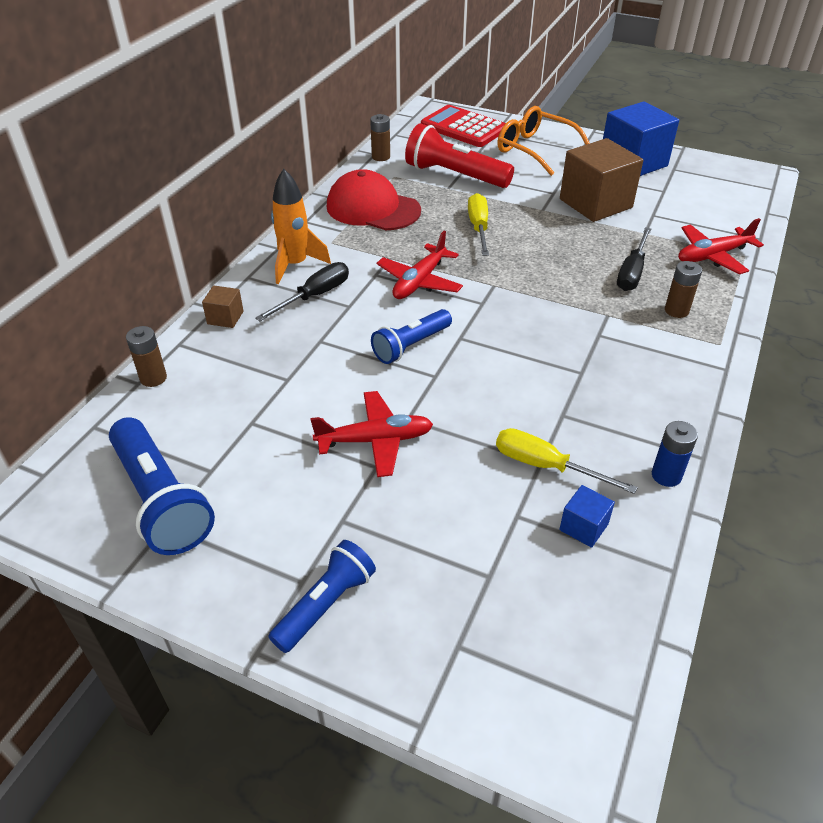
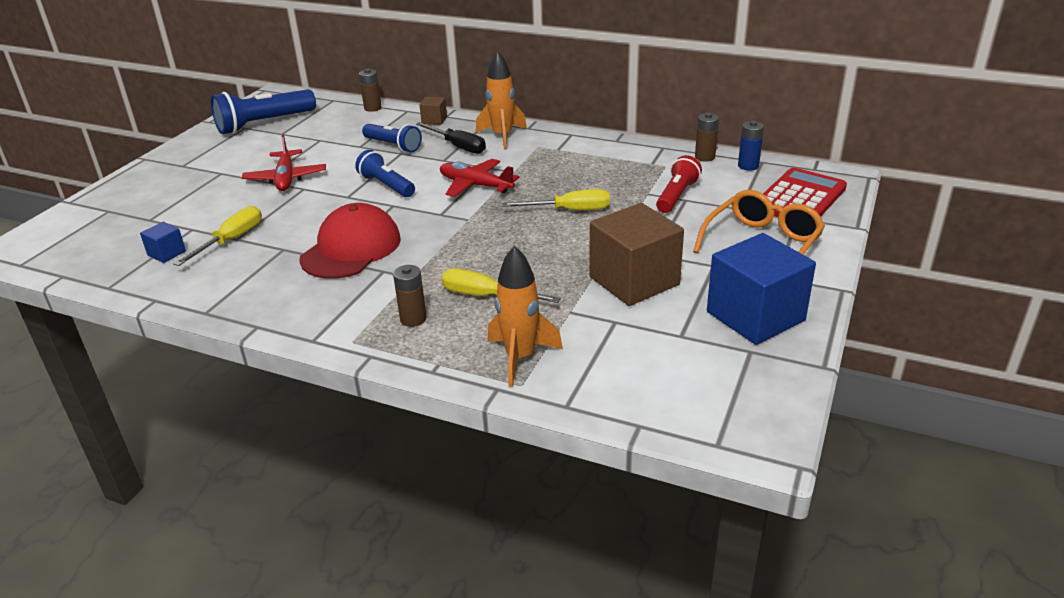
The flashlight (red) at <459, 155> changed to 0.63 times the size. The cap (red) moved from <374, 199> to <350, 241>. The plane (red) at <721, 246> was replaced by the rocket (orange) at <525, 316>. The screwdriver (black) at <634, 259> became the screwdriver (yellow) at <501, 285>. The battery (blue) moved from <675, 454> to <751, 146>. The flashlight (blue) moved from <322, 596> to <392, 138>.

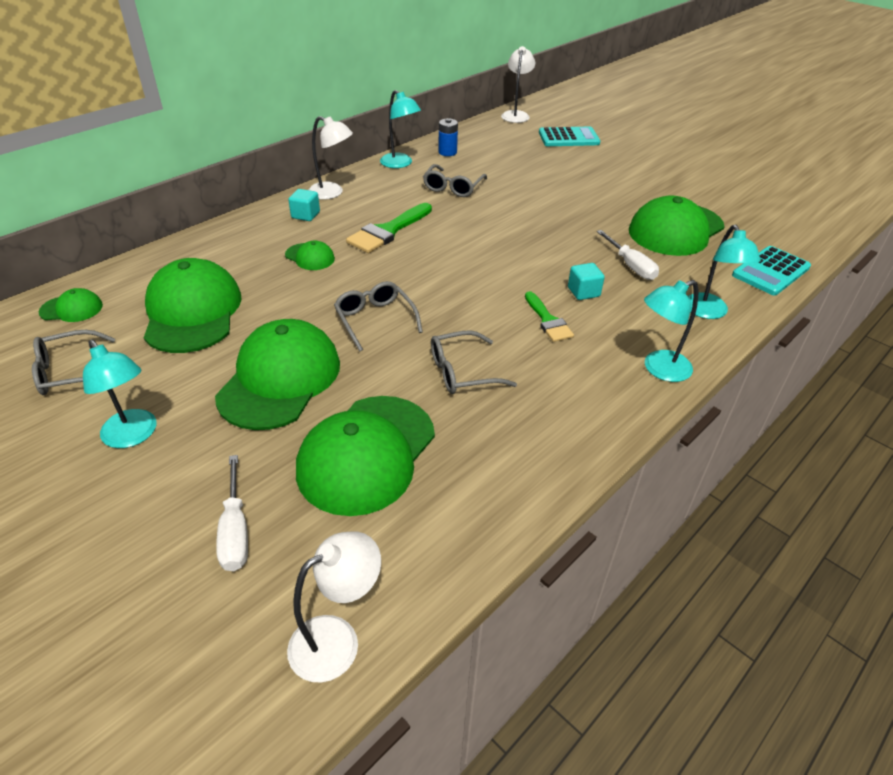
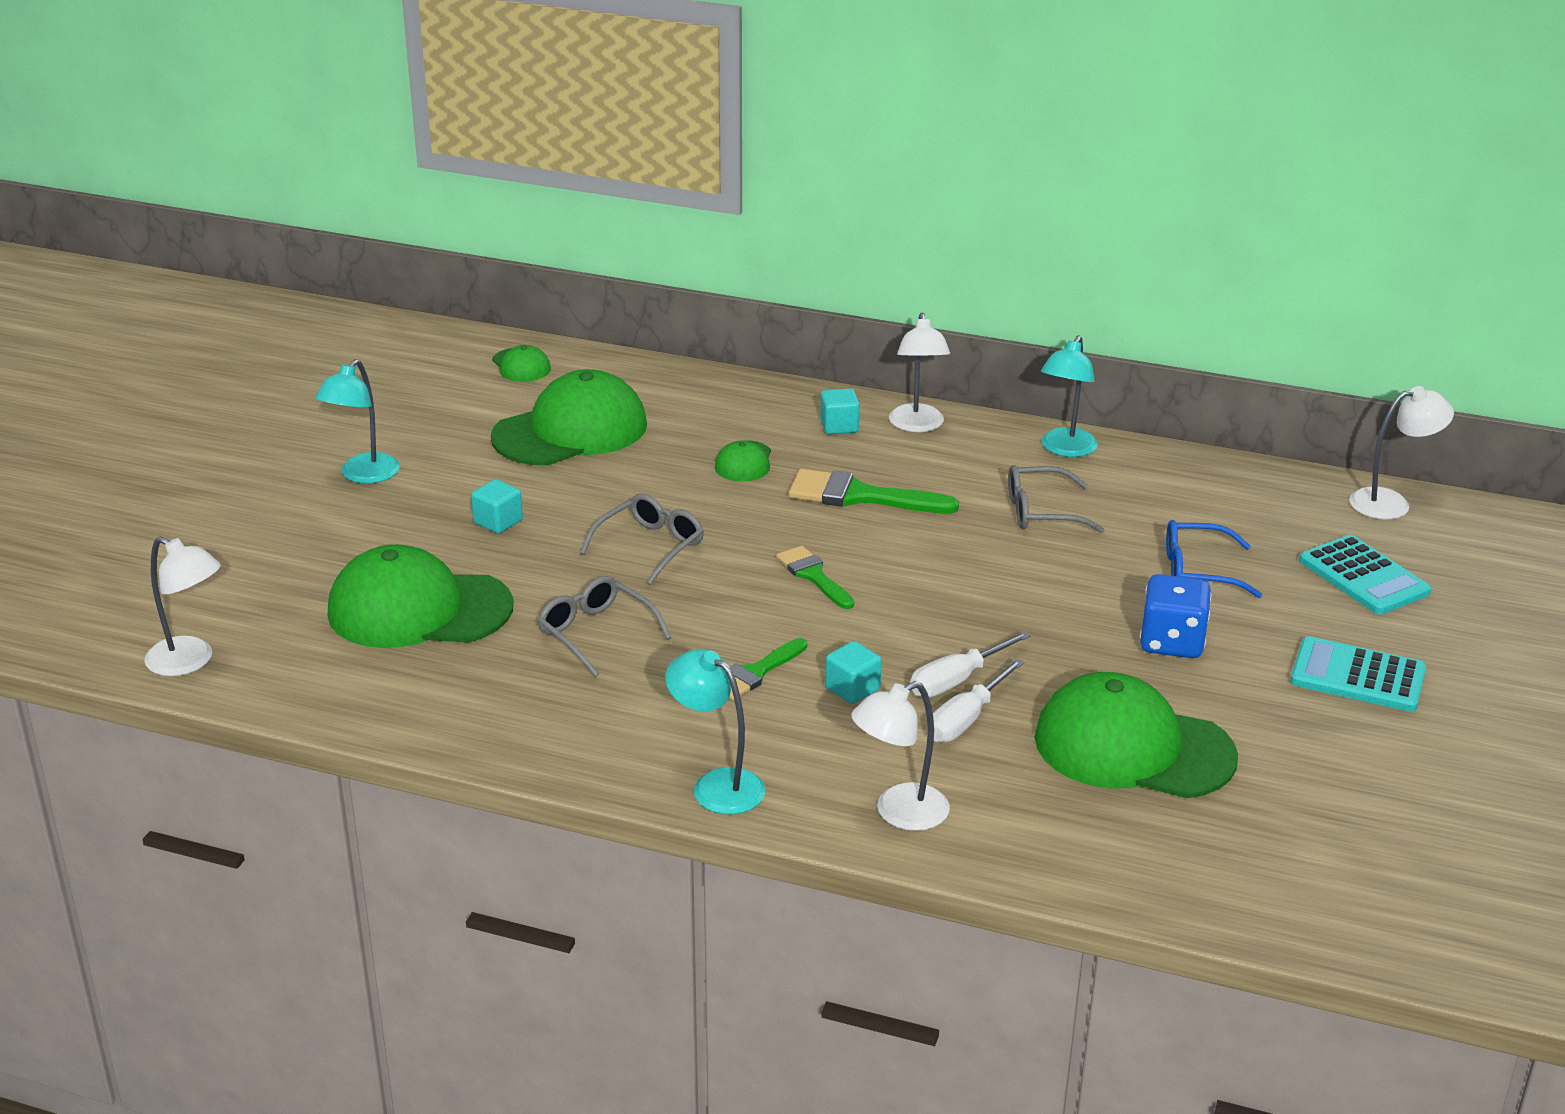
The battery (blue) at <448, 137> disappeared. The lamp (turquoise) at <724, 271> became the lamp (white) at <900, 756>. The calculator (turquoise) moved from <771, 270> to <1358, 674>. The cap (green) at <277, 374> was replaced by the cube (turquoise) at <497, 506>. The glasses (grey) at <73, 362> disappeared. The screwdriver (white) moved from <232, 513> to <970, 664>. The glasses (blue) at <1214, 559> appeared. The brush (green) at <815, 577> appeared. The dice (blue) at <1175, 616> appeared.

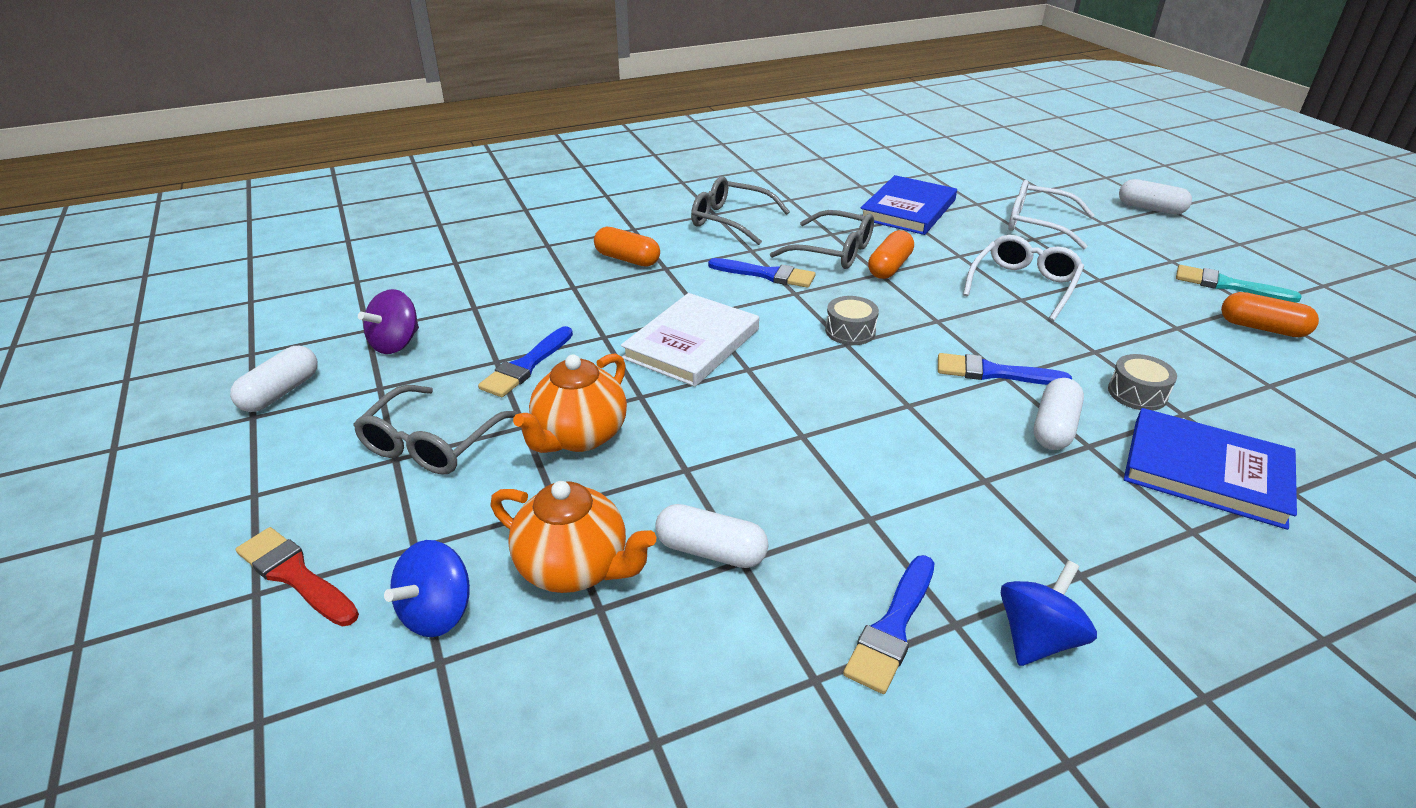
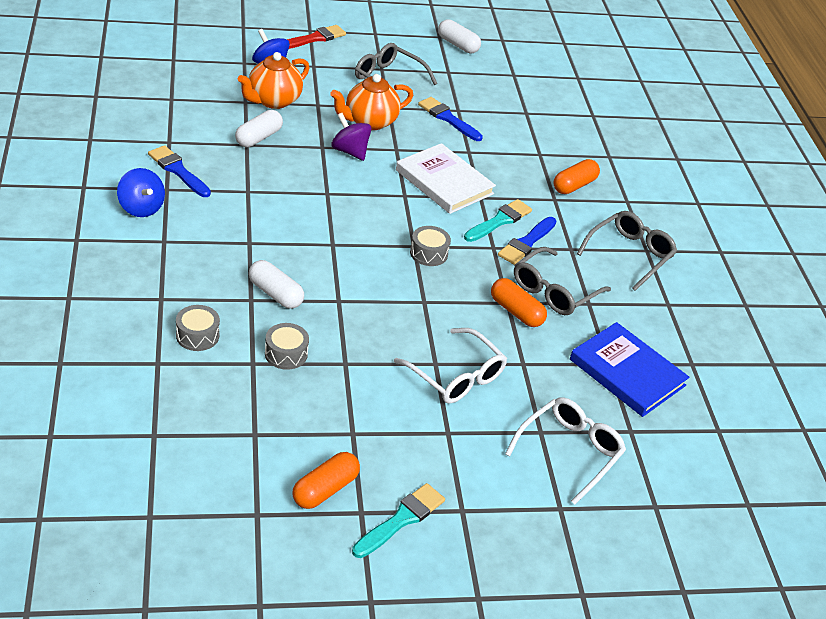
The capsule (white) at <1155, 197> disappeared. The spinning top (purple) moved from <388, 321> to <351, 137>. The teapot (orange) at <570, 403> turned 75 degrees counterclockwise. The brush (blue) at <1005, 369> disappeared. The book (blue) at <1210, 469> was replaced by the drum (grey) at <198, 328>. The brush (turquoise) at <498, 220> appeared.

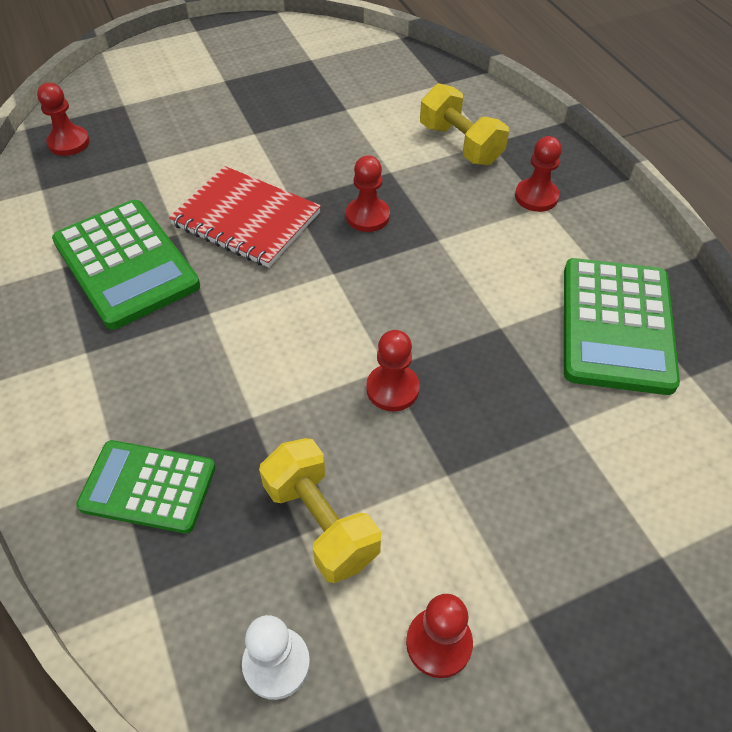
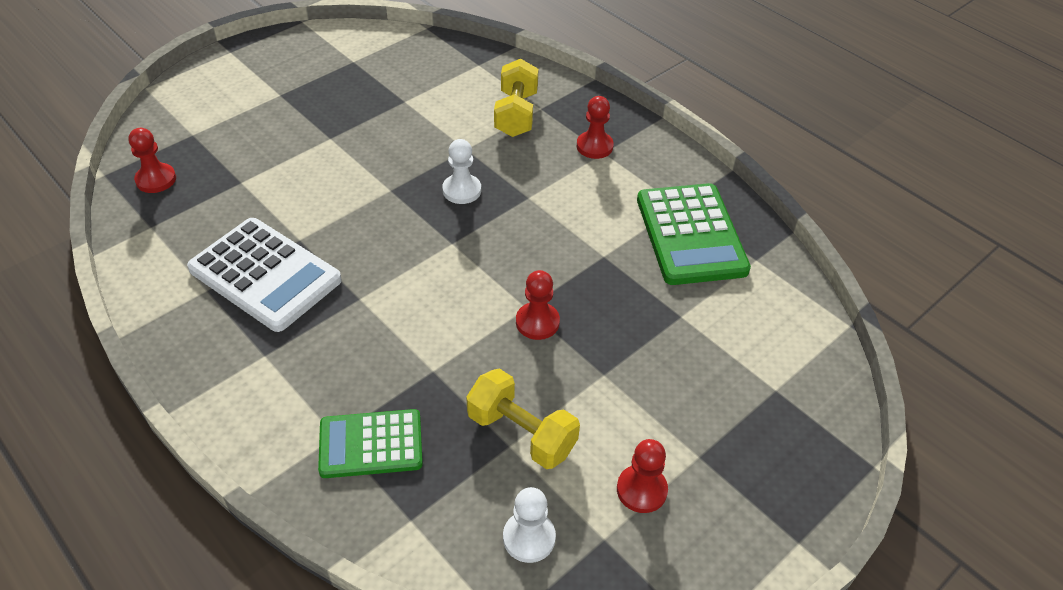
The dumbbell (yellow) at <464, 124> turned 60 degrees clockwise. The pawn (red) at <368, 193> became the pawn (white) at <461, 171>. The notebook (red) at <245, 217> disappeared. The calculator (green) at <126, 265> became the calculator (white) at <264, 275>.

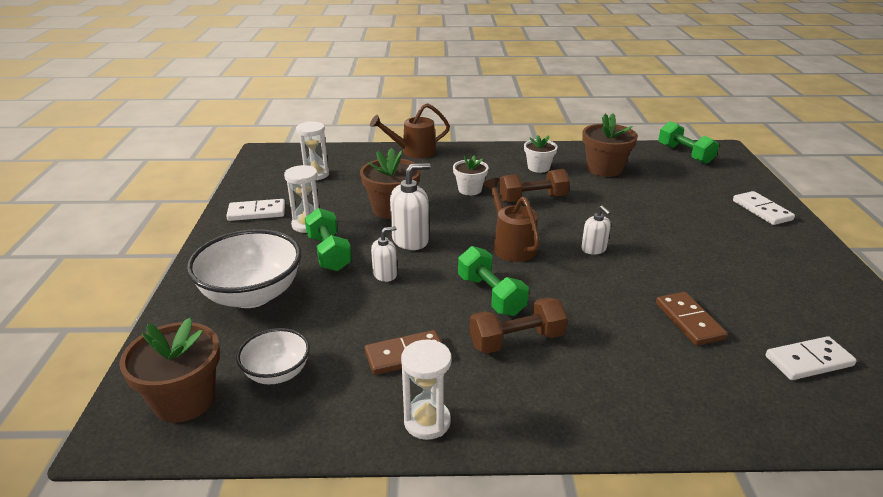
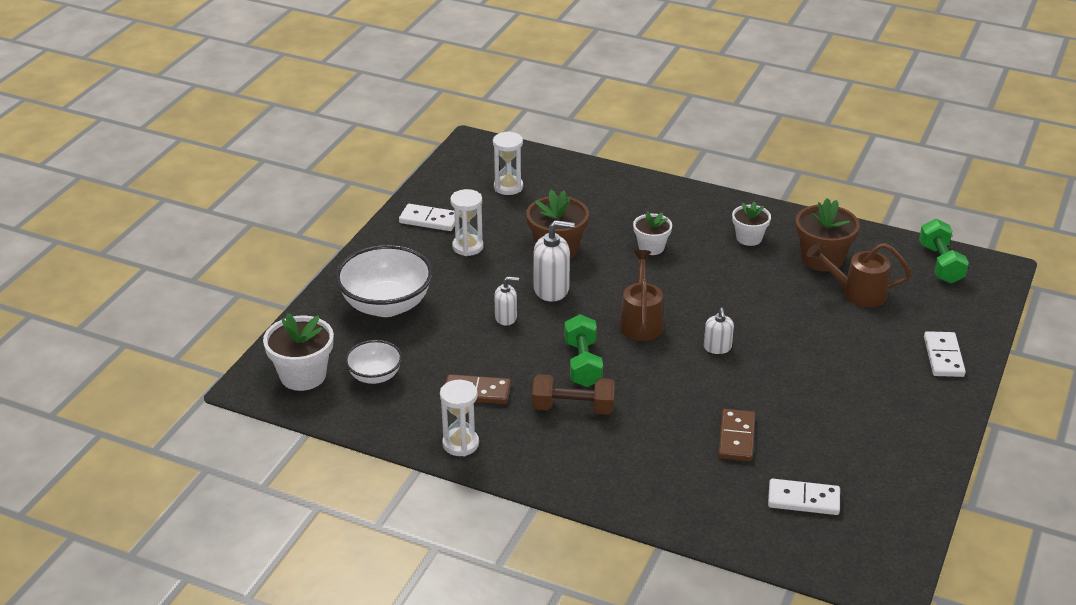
The watering can (brown) moved from <410, 130> to <859, 275>. The dumbbell (brown) at <534, 186> disappeared. The dumbbell (green) at <328, 239> disappeared. The flower pot (brown) at <169, 370> became the flower pot (white) at <298, 352>.

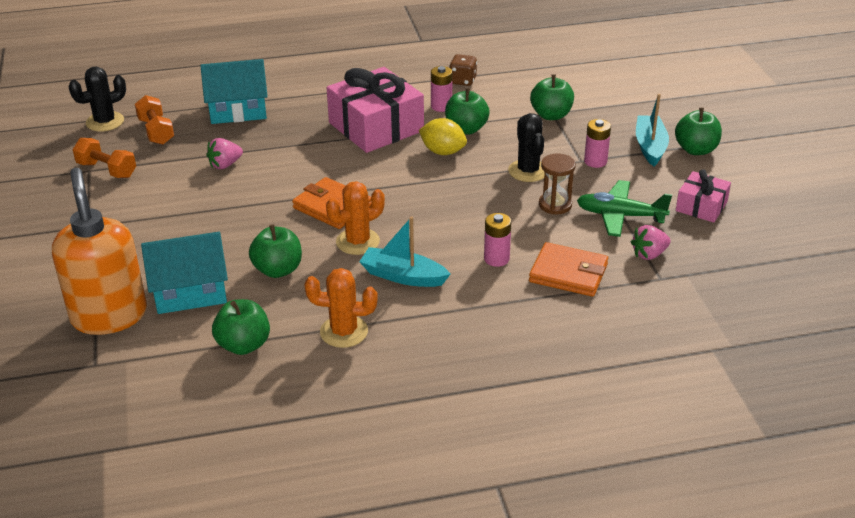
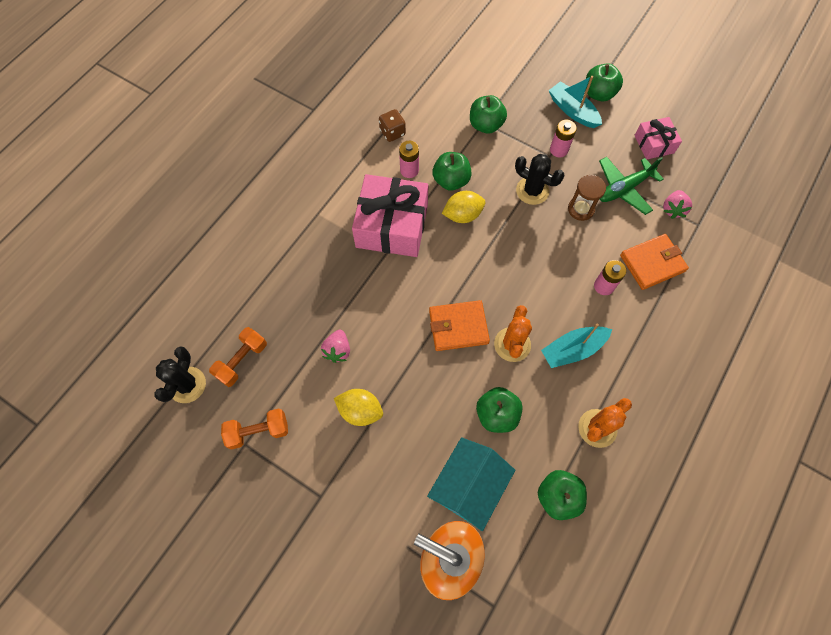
The house (turquoise) at <234, 91> disappeared. The dumbbell (orange) at <154, 120> turned 75 degrees counterclockwise. The lemon (yellow) at <358, 407> appeared.

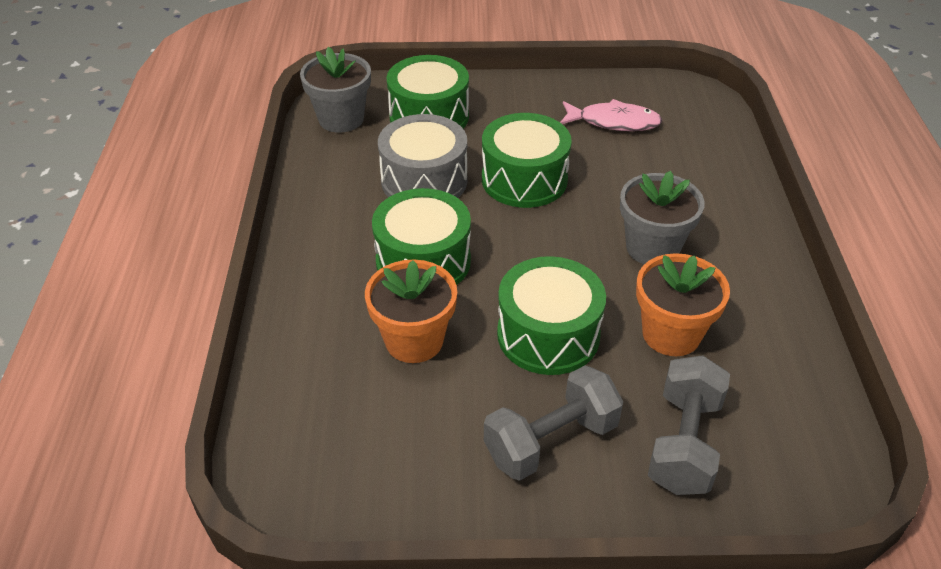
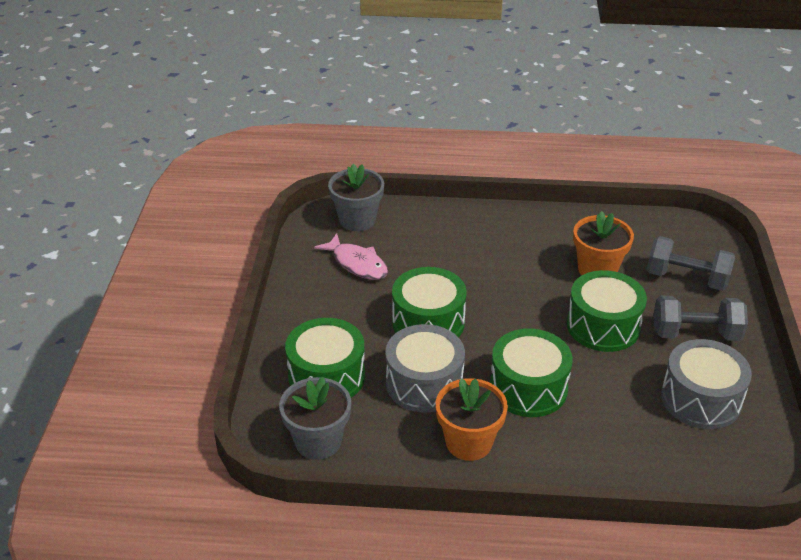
The fish (pink) at <611, 115> turned 120 degrees clockwise. The flower pot (grey) moved from <662, 217> to <356, 197>. The flower pot (orange) moved from <411, 311> to <472, 419>. The dumbbell (grey) at <553, 423> turned 60 degrees counterclockwise. The drum (grey) at <706, 384> appeared.

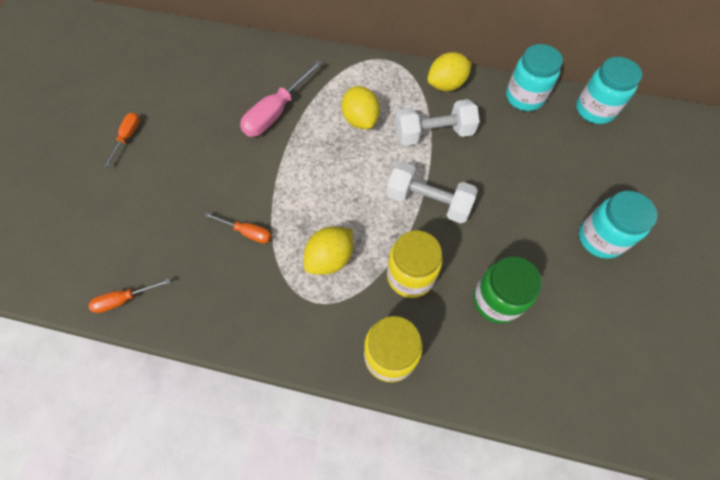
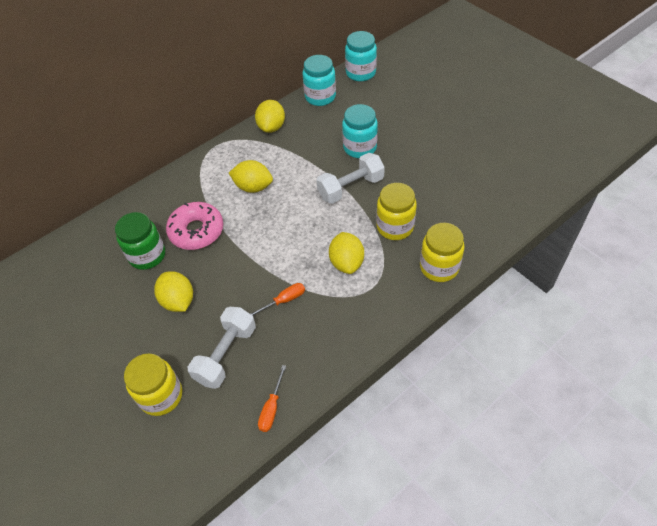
The screwdriver (pink) at <281, 98> was replaced by the donut (pink) at <194, 226>. The dumbbell (white) moved from <437, 122> to <222, 348>. The screwdriver (orange) at <122, 139> disappeared. The jar (turquoise) moved from <618, 225> to <360, 131>. The jar (green) moved from <507, 289> to <140, 241>. The lemon (yellow) at <173, 291> appeared. The jar (yellow) at <153, 385> appeared.

